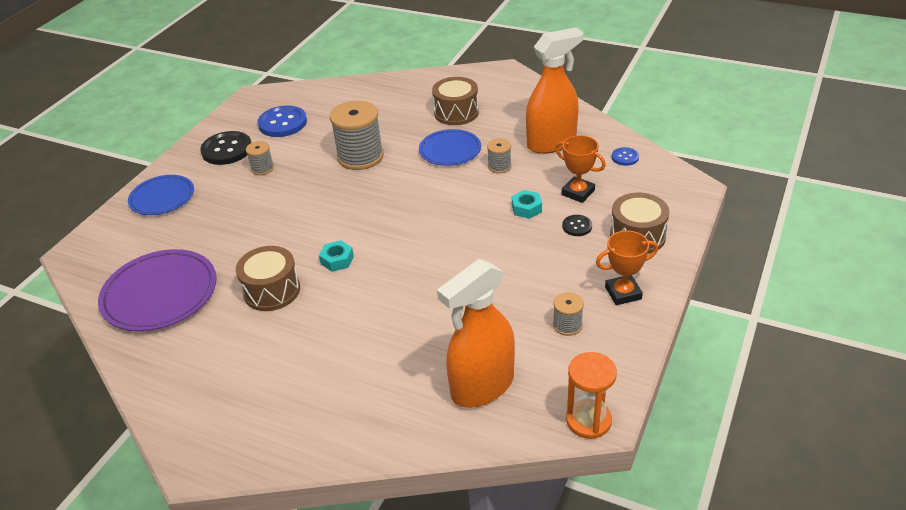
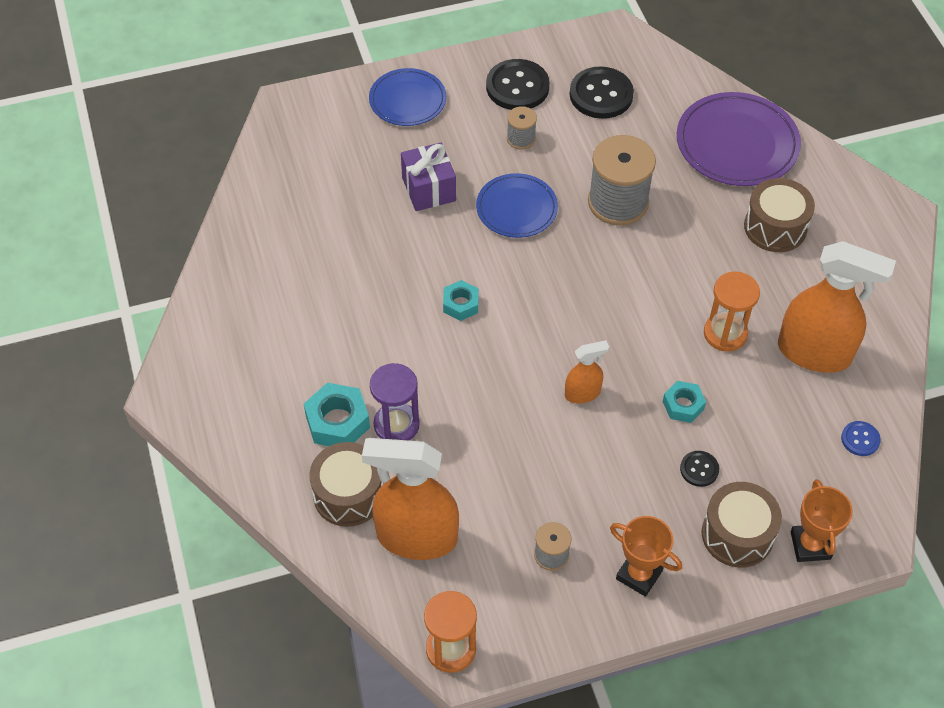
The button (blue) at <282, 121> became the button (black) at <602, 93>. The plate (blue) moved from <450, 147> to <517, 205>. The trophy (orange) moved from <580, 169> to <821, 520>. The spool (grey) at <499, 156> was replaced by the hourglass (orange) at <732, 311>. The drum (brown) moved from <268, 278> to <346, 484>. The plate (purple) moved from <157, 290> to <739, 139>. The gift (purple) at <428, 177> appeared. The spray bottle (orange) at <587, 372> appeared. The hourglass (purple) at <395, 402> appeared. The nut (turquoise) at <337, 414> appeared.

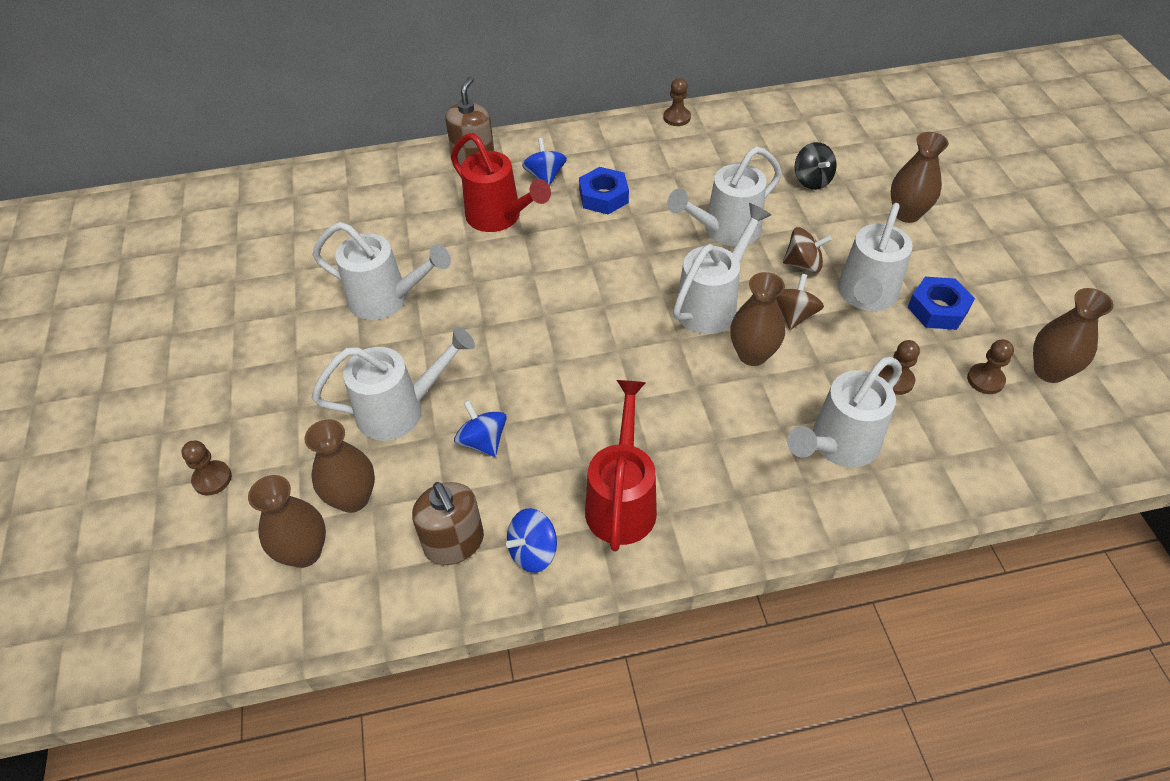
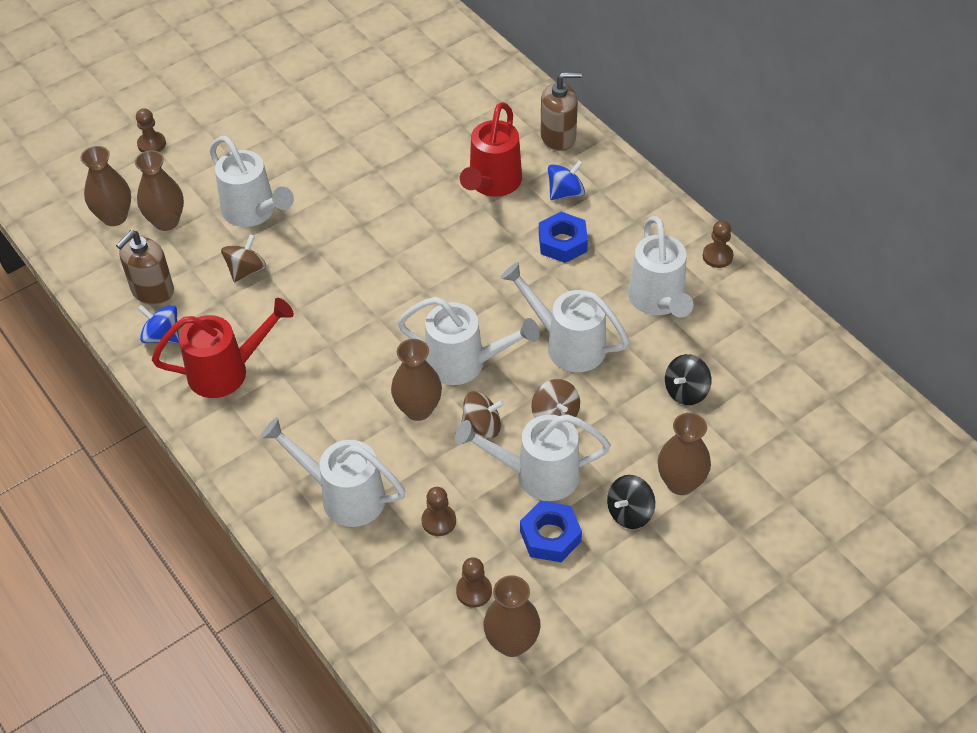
The watering can (white) moved from <382, 271> to <660, 267>. The spinning top (blue) at <480, 428> became the spinning top (brown) at <243, 258>. The spinning top (black) at <631, 502> appeared.

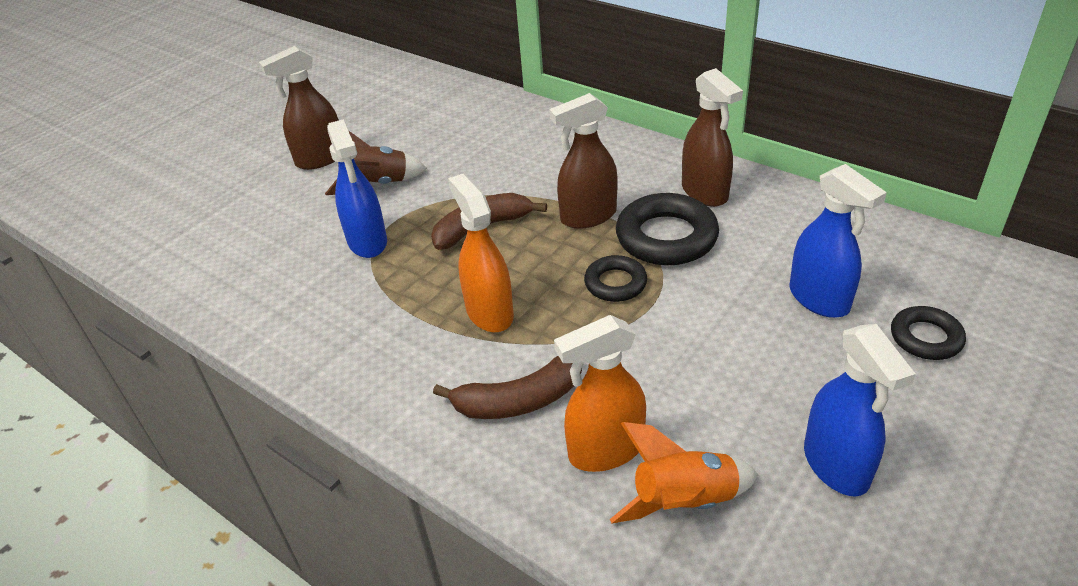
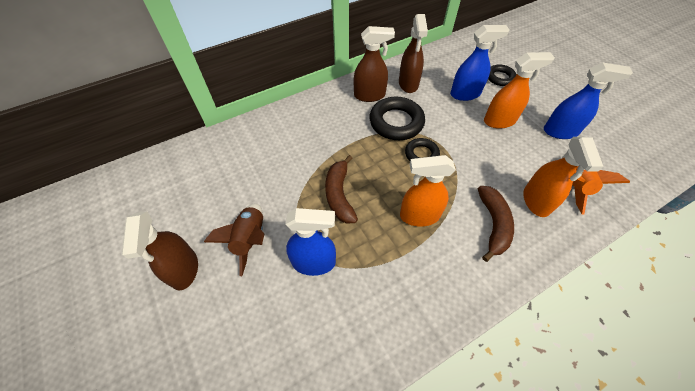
The spray bottle (brown) moved from <583, 161> to <413, 53>. The spray bottle (orange) at <519, 90> appeared.

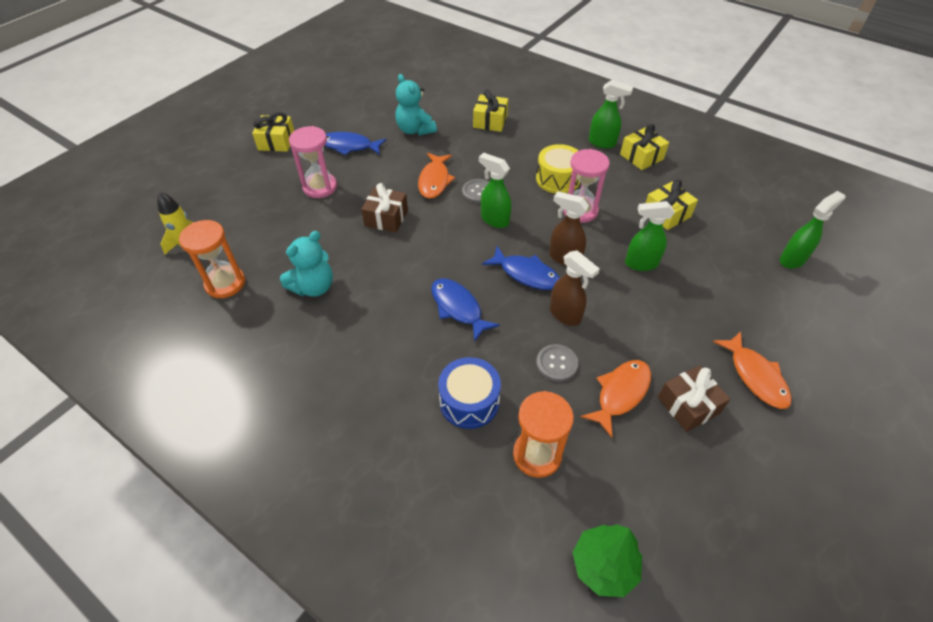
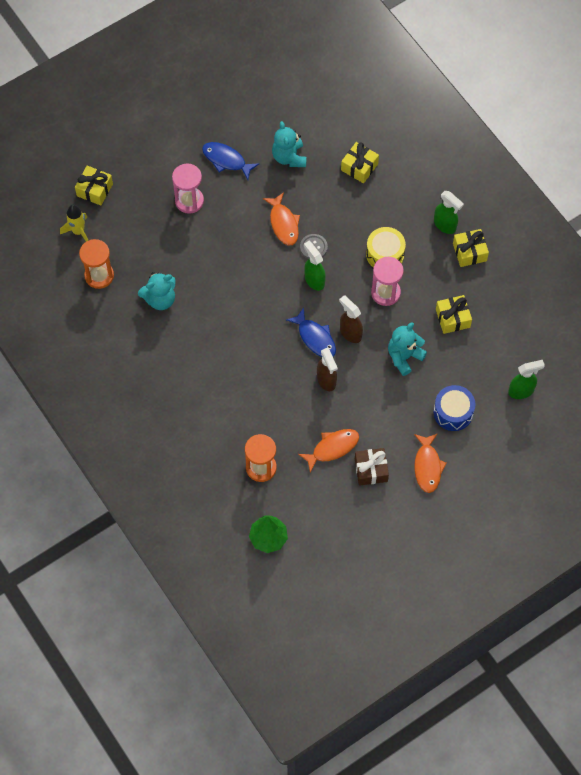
The gift (yellow) moved from <273, 132> to <94, 186>. The fish (orange) at <436, 176> turned 45 degrees counterclockwise. The gift (brown) at <384, 208> disappeared. The spray bottle (green) at <650, 236> was replaced by the teddy bear (turquoise) at <407, 349>. The fish (blue) at <465, 310> disappeared. The button (grey) at <557, 363> disappeared. The drum (blue) moved from <469, 393> to <454, 408>.

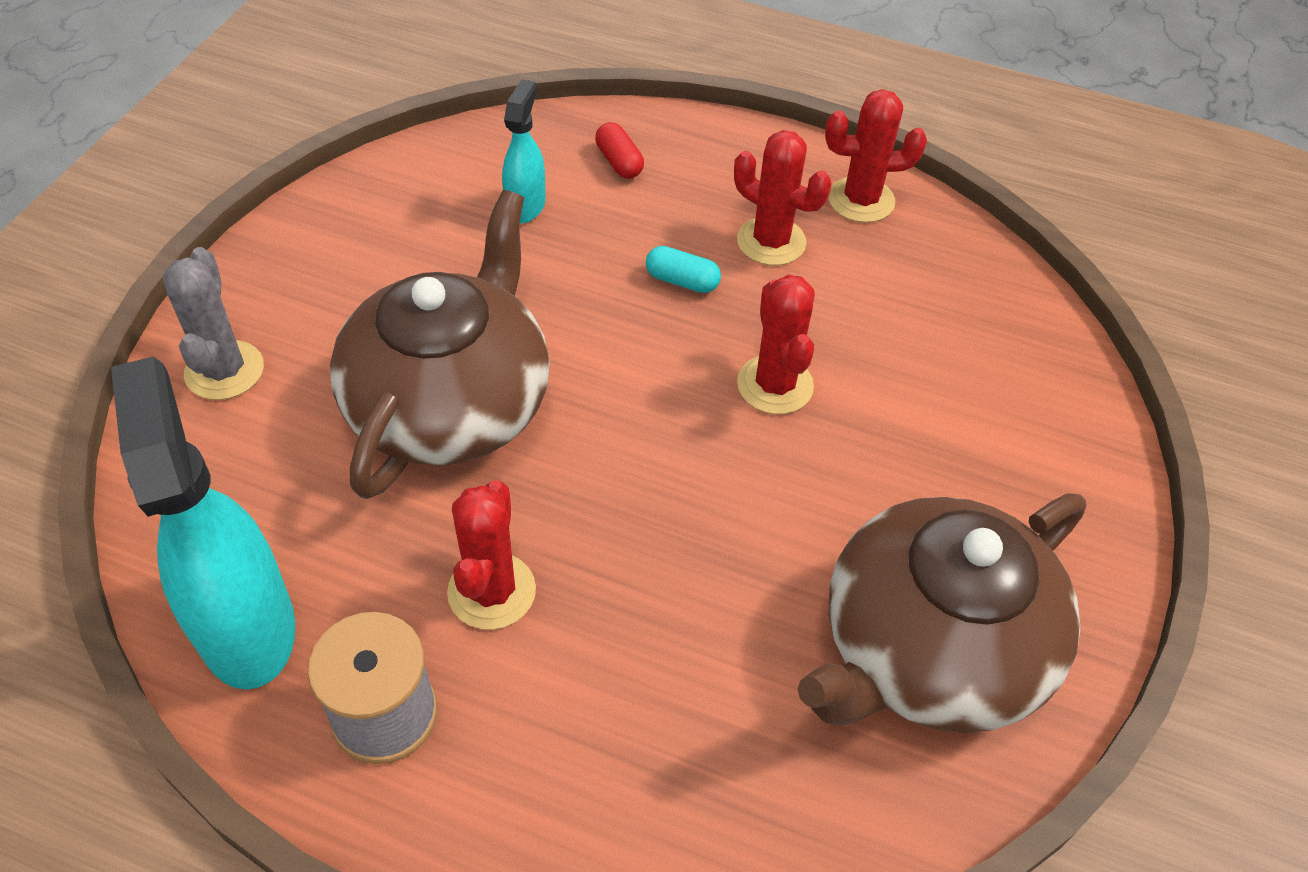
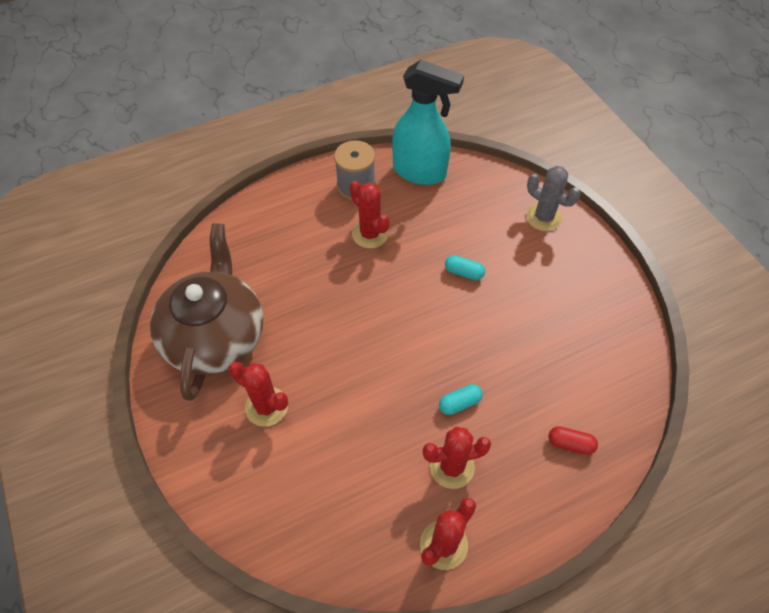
The spray bottle (turquoise) at <524, 151> disappeared. The teapot (brown) at <440, 344> was replaced by the capsule (turquoise) at <465, 267>. The cactus (red) moved from <776, 344> to <258, 394>.

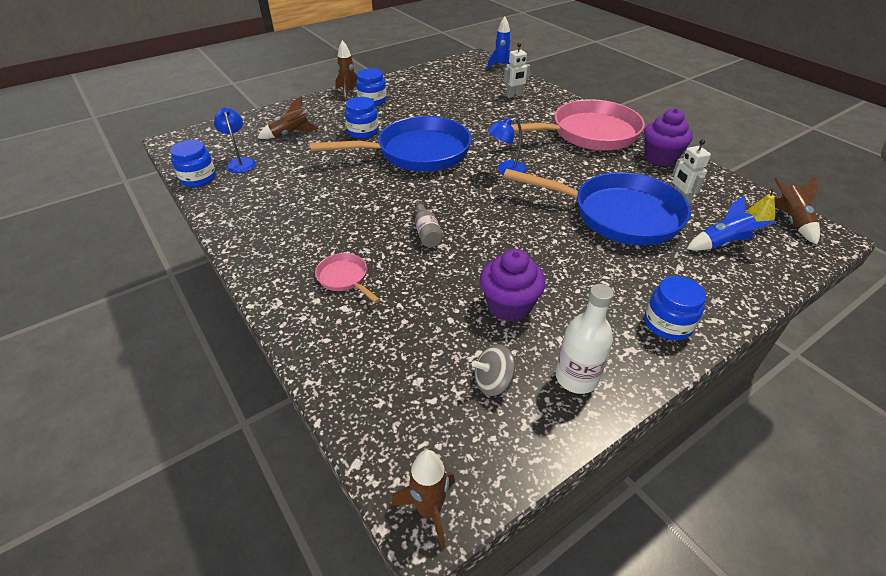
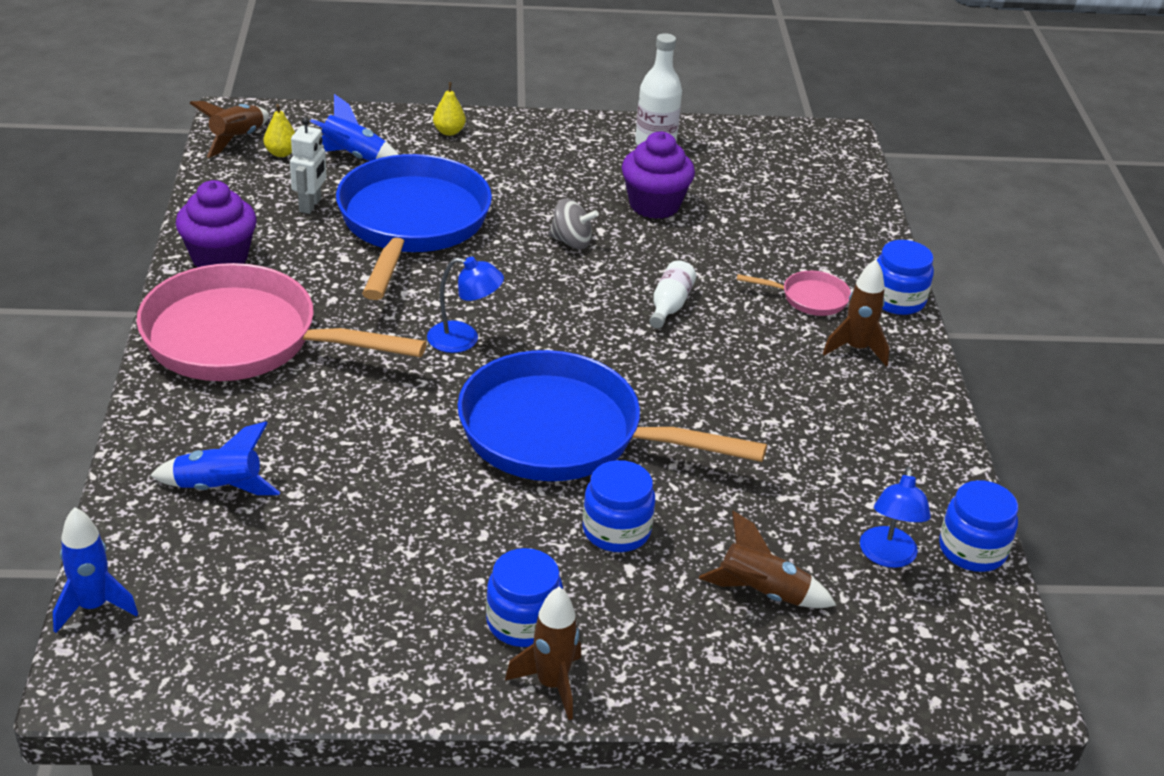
The robot (white) at <517, 70> was replaced by the rocket (blue) at <215, 458>. The pan (blue) at <597, 207> turned 45 degrees clockwise. The bottle (grey) at <429, 224> became the bottle (white) at <672, 294>. The pan (pink) at <347, 278> turned 75 degrees counterclockwise. The jar (blue) moved from <675, 308> to <905, 277>. The spinning top (grey) moved from <494, 370> to <574, 223>. The rocket (brown) moved from <423, 499> to <856, 312>. The pear (yellow) at <449, 109> appeared.

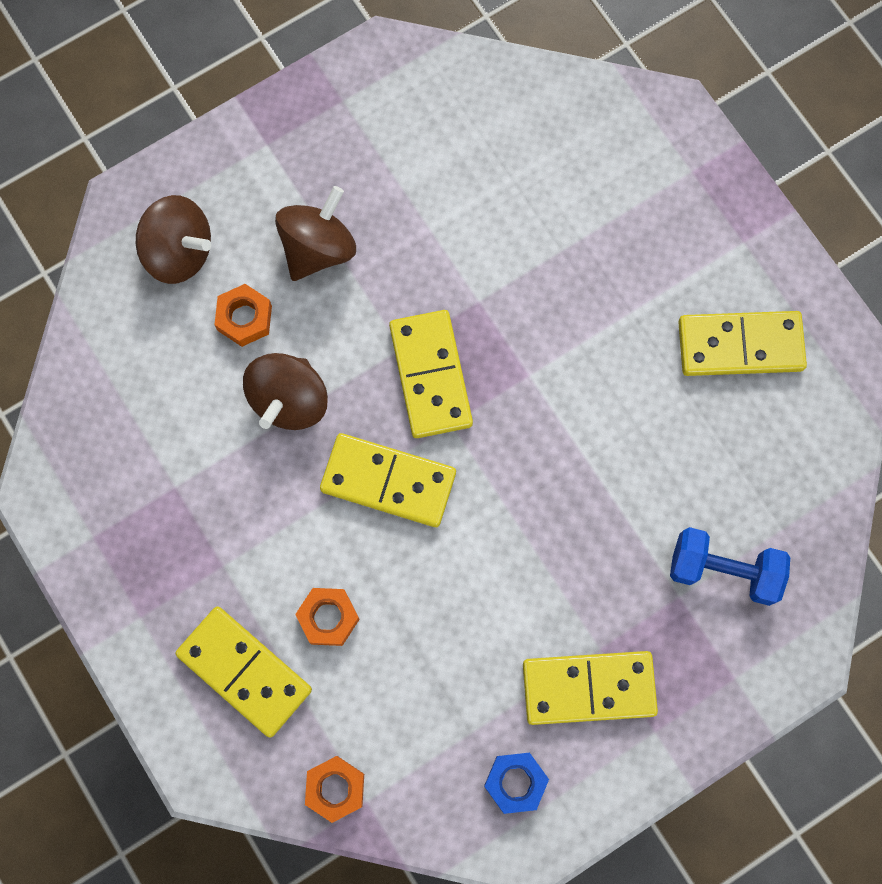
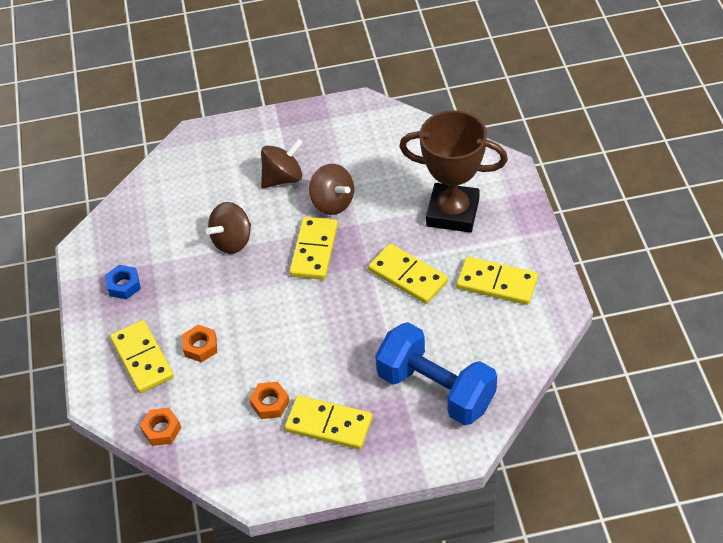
The spinning top (brown) moved from <173, 239> to <331, 189>. The nut (orange) moved from <243, 315> to <269, 400>. The domino (yellow) moved from <388, 480> to <408, 274>. The dumbbell (blue) at <730, 566> changed to 1.68 times the size. The nut (blue) moved from <516, 783> to <123, 282>. The trophy (brown) at <453, 171> appeared.

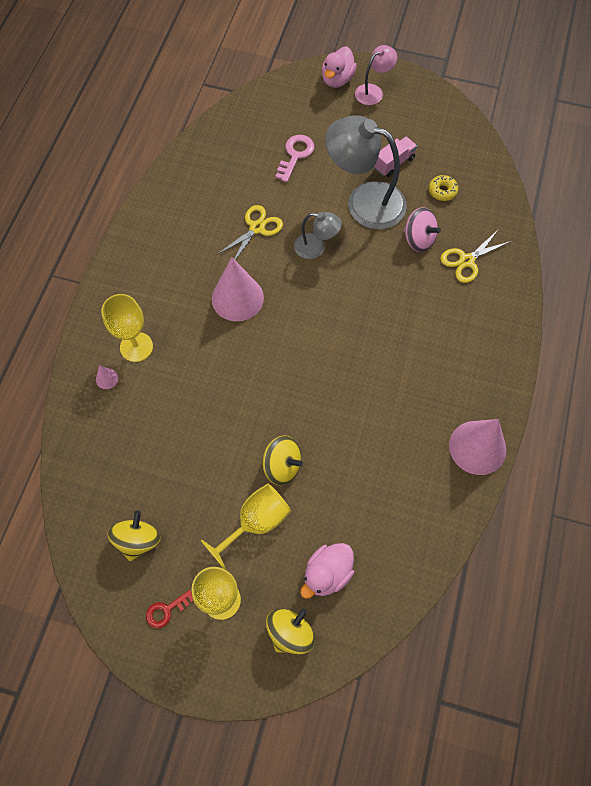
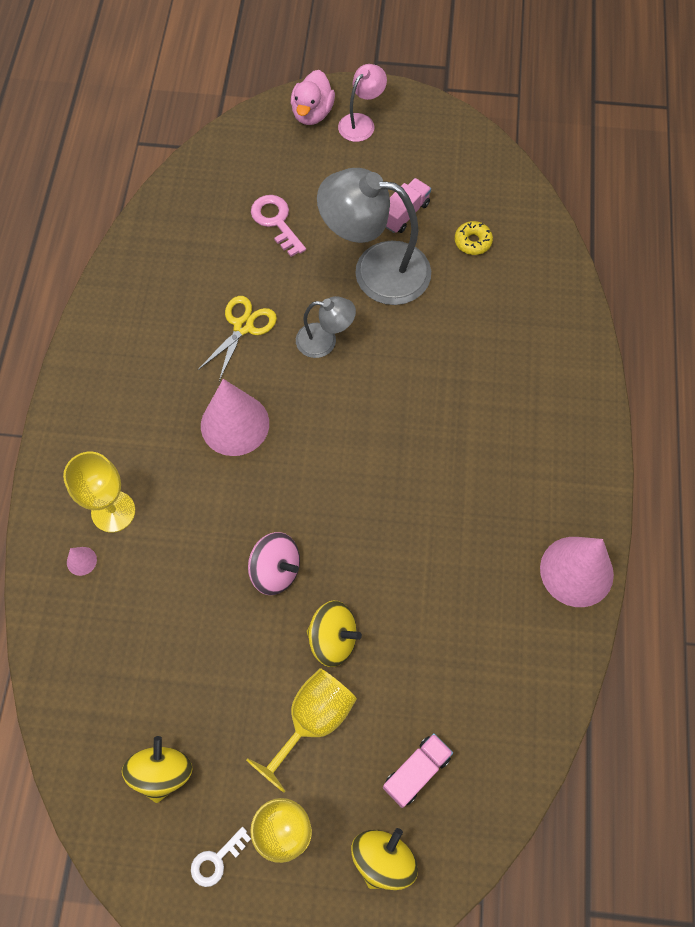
The key (pink) at <294, 158> turned 45 degrees counterclockwise. The spinning top (pink) moved from <422, 229> to <274, 563>. The scissors (yellow) at <476, 256> disappeared. The duck (pink) at <327, 571> was replaced by the truck (pink) at <418, 770>. The key (red) at <169, 609> became the key (white) at <221, 857>.

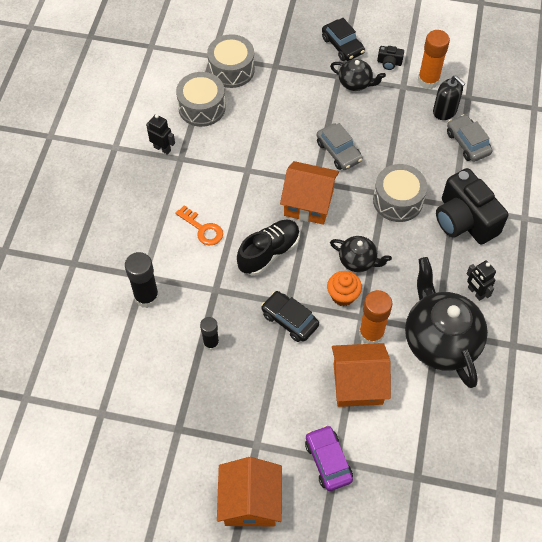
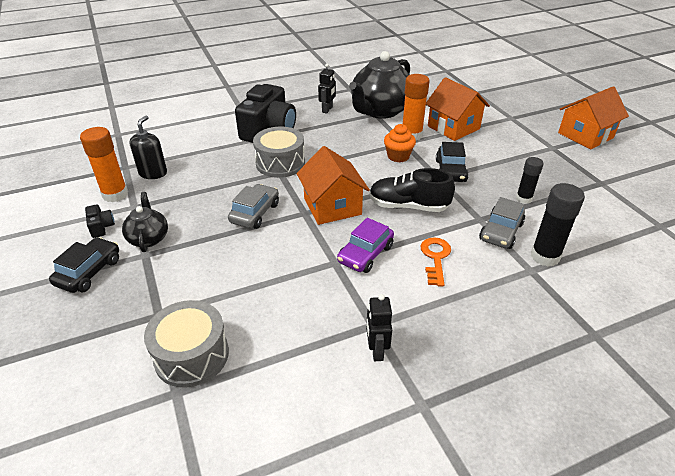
The drum (grey) at <201, 99> disappeared. The car (grey) moved from <469, 138> to <502, 223>. The teapot (black) at <361, 254> disappeared. The car (purple) moved from <329, 458> to <365, 245>.

